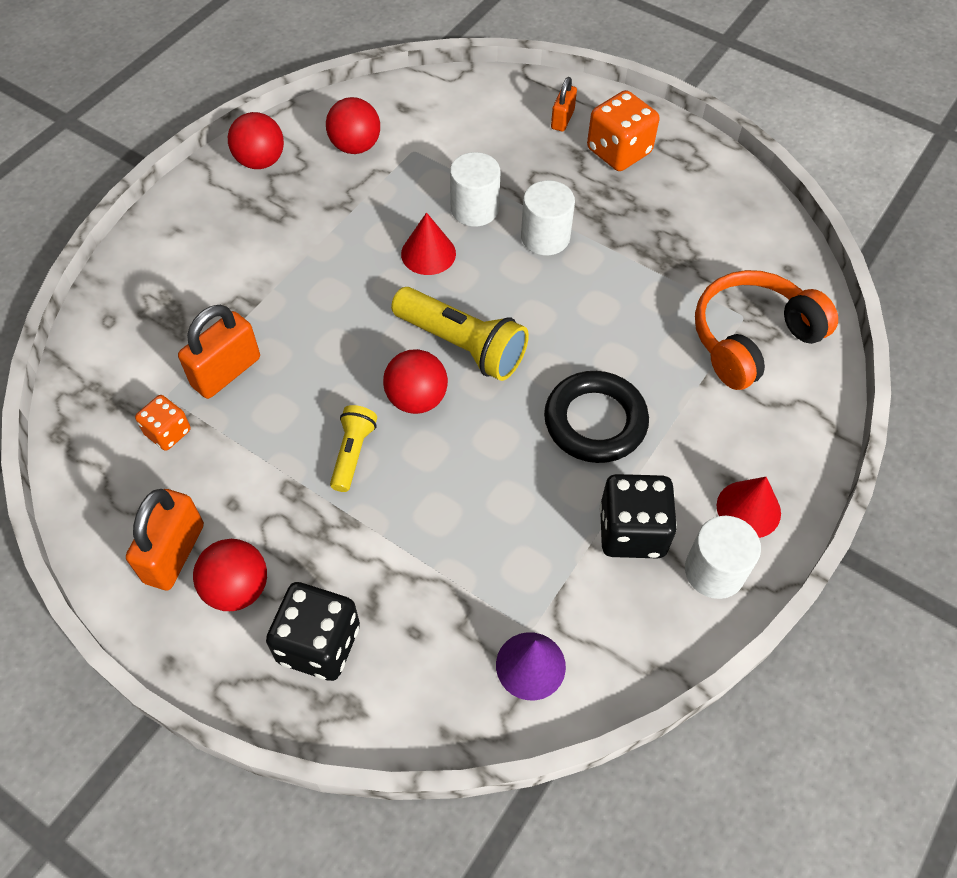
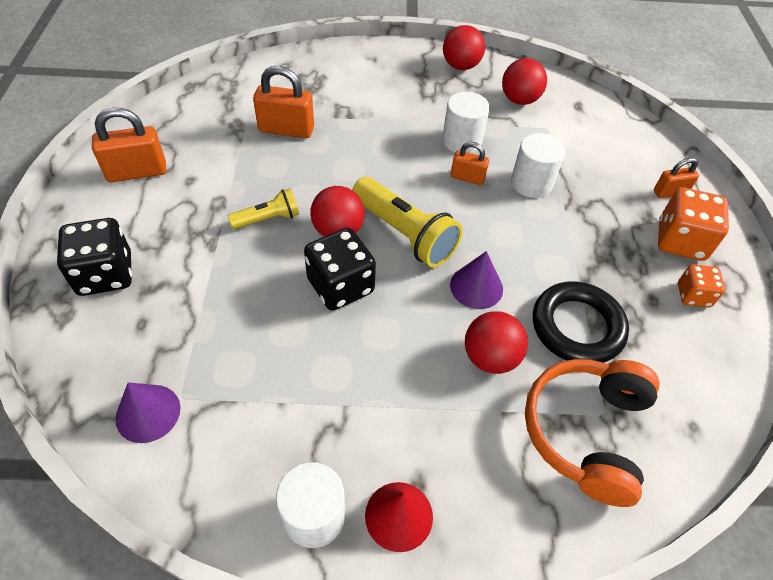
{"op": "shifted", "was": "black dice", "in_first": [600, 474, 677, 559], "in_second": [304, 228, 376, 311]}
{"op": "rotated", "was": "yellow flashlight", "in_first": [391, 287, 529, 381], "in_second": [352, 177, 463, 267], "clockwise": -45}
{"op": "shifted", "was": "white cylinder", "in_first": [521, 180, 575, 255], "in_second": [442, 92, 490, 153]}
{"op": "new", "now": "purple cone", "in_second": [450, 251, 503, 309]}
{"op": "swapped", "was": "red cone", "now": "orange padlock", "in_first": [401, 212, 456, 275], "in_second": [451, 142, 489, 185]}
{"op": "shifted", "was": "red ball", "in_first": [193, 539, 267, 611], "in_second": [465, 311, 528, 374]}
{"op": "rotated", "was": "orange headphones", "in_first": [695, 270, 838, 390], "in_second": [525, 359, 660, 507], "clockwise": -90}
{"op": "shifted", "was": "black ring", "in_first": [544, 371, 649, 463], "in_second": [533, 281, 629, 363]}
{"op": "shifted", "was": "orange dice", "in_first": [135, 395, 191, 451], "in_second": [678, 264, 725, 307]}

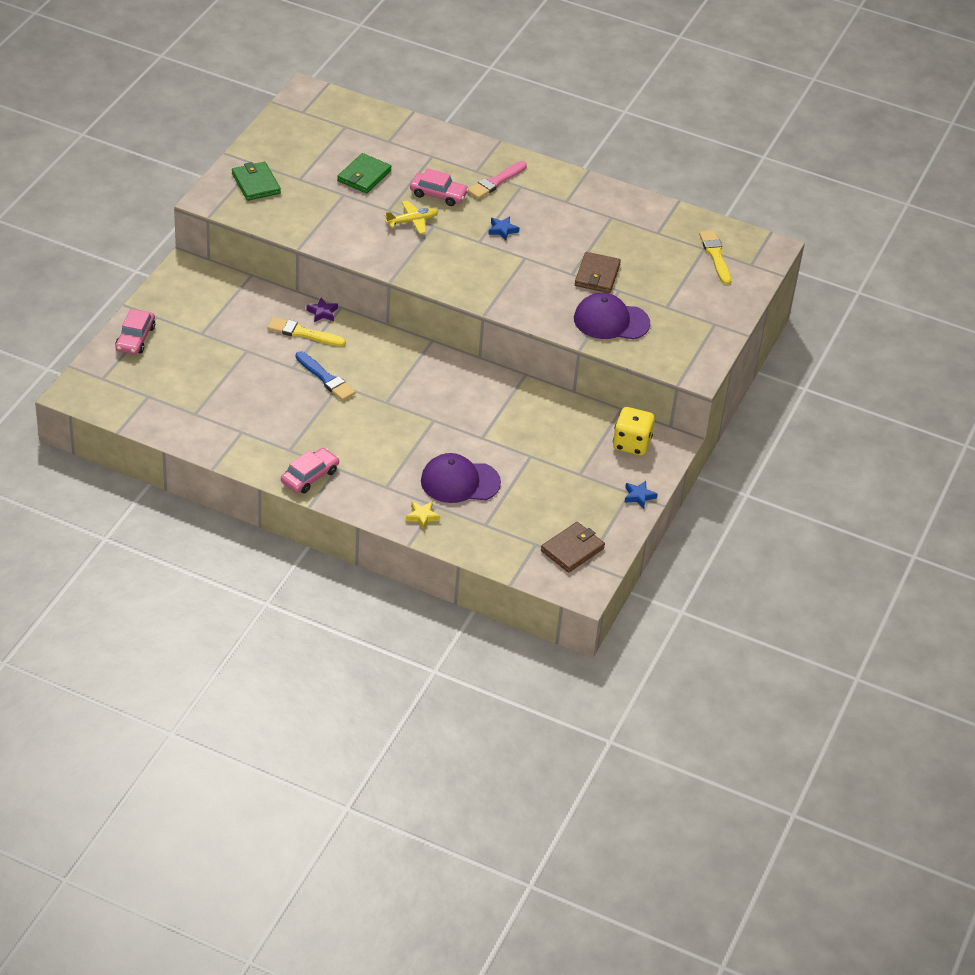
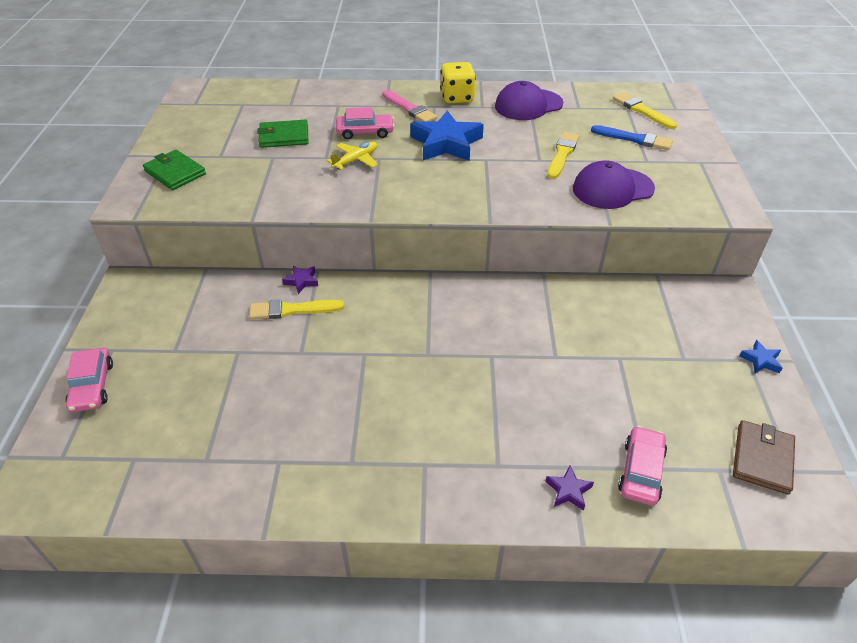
{"op": "rotated", "was": "green wallet", "in_first": [337, 153, 392, 193], "in_second": [257, 120, 308, 148], "clockwise": 75}
{"op": "rotated", "was": "pink brush", "in_first": [468, 161, 527, 199], "in_second": [383, 90, 437, 122], "clockwise": -60}
{"op": "scaled", "was": "blue star", "in_first": [488, 216, 519, 241], "in_second": [410, 111, 484, 161], "ratio": 2.28}
{"op": "shifted", "was": "yellow dice", "in_first": [613, 407, 655, 456], "in_second": [440, 62, 476, 103]}
{"op": "shifted", "was": "purple cap", "in_first": [421, 453, 501, 503], "in_second": [495, 81, 563, 120]}
{"op": "repainted", "was": "yellow star", "now": "purple star", "in_first": [406, 502, 440, 530], "in_second": [545, 465, 594, 511]}
{"op": "swapped", "was": "brown wallet", "now": "yellow brush", "in_first": [575, 252, 621, 293], "in_second": [547, 132, 579, 179]}
{"op": "shifted", "was": "blue brush", "in_first": [295, 351, 355, 401], "in_second": [591, 125, 673, 150]}
{"op": "shifted", "was": "pink car", "in_first": [281, 448, 339, 493], "in_second": [618, 426, 667, 506]}

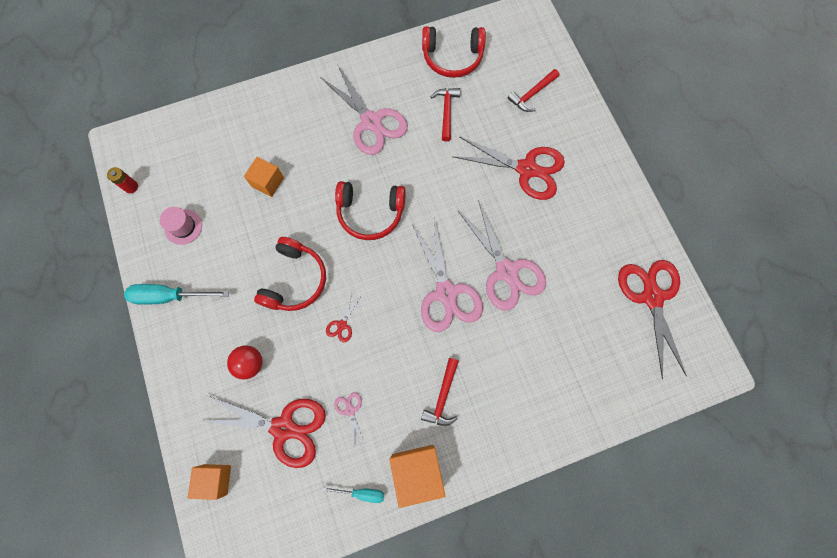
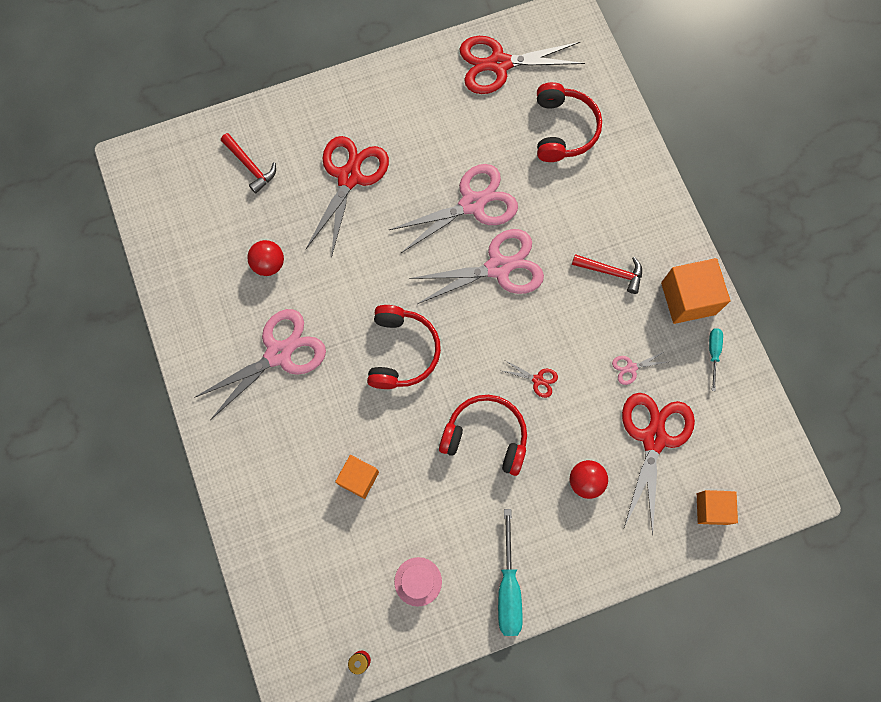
{"op": "swapped", "was": "red hammer", "now": "red ball", "in_first": [431, 88, 460, 141], "in_second": [247, 240, 284, 276]}
{"op": "shifted", "was": "red headphones", "in_first": [422, 26, 486, 78], "in_second": [537, 82, 602, 162]}

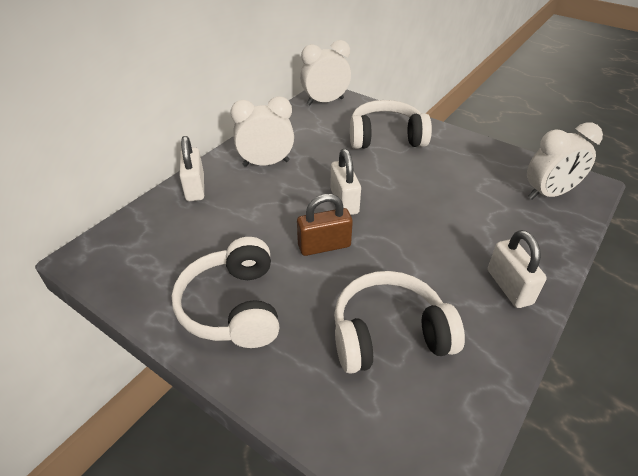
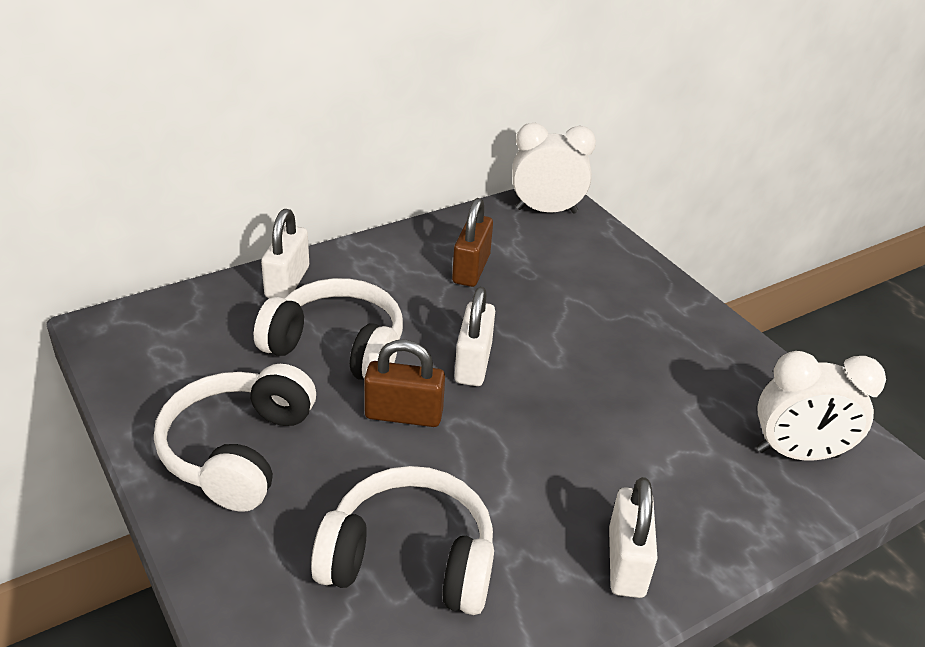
{"op": "shifted", "was": "white headphones", "in_first": [350, 100, 432, 149], "in_second": [254, 278, 403, 380]}
{"op": "new", "now": "brown padlock", "in_second": [452, 198, 493, 287]}
{"op": "gone", "was": "white clock", "in_first": [230, 96, 294, 167]}

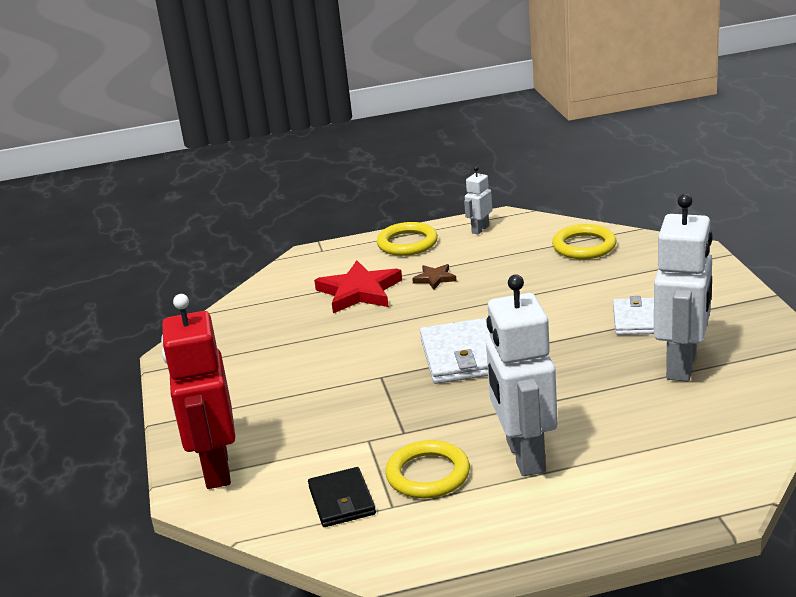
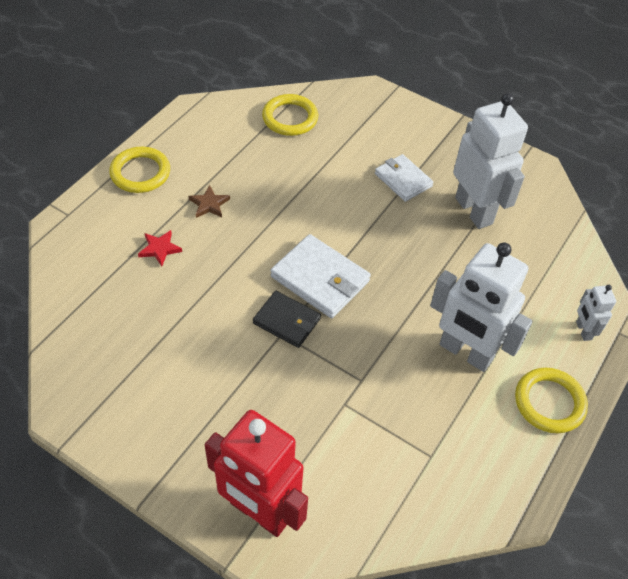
{"op": "scaled", "was": "red star", "in_first": [314, 260, 402, 313], "in_second": [138, 230, 182, 266], "ratio": 0.5}
{"op": "shifted", "was": "black wallet", "in_first": [308, 467, 376, 527], "in_second": [253, 291, 321, 348]}
{"op": "shifted", "was": "yellow ring", "in_first": [385, 440, 470, 499], "in_second": [515, 368, 588, 433]}
{"op": "shifted", "was": "white robot", "in_first": [464, 166, 492, 234], "in_second": [576, 285, 616, 341]}

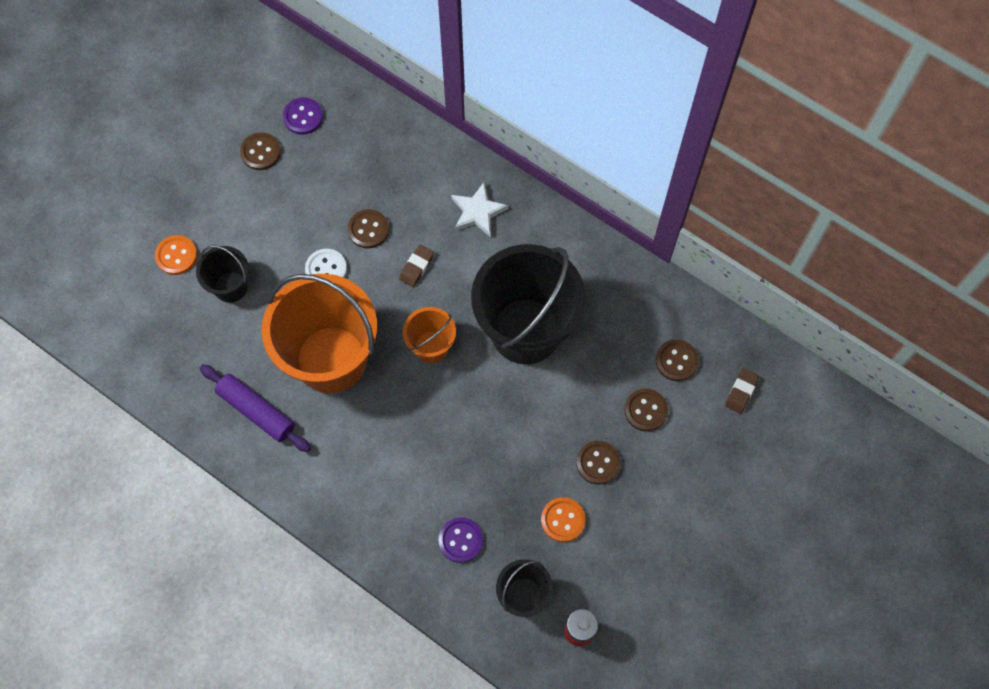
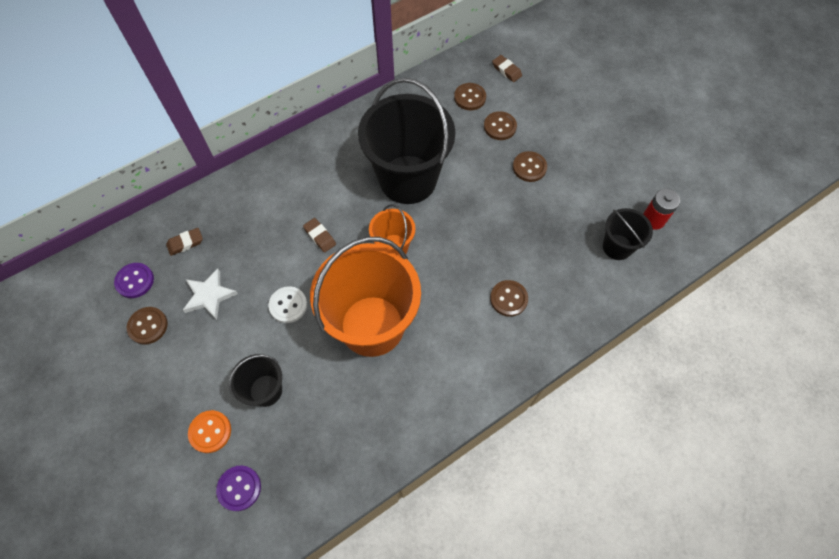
{"op": "new", "now": "brown eraser", "in_second": [166, 228, 203, 256]}
{"op": "shifted", "was": "white star", "in_first": [451, 182, 509, 237], "in_second": [183, 268, 238, 320]}
{"op": "shifted", "was": "purple button", "in_first": [439, 517, 483, 563], "in_second": [216, 465, 261, 511]}
{"op": "shifted", "was": "brown button", "in_first": [348, 209, 389, 248], "in_second": [490, 280, 528, 317]}
{"op": "gone", "was": "purple rolling pin", "in_first": [199, 364, 311, 452]}
{"op": "gone", "was": "orange button", "in_first": [541, 497, 586, 542]}

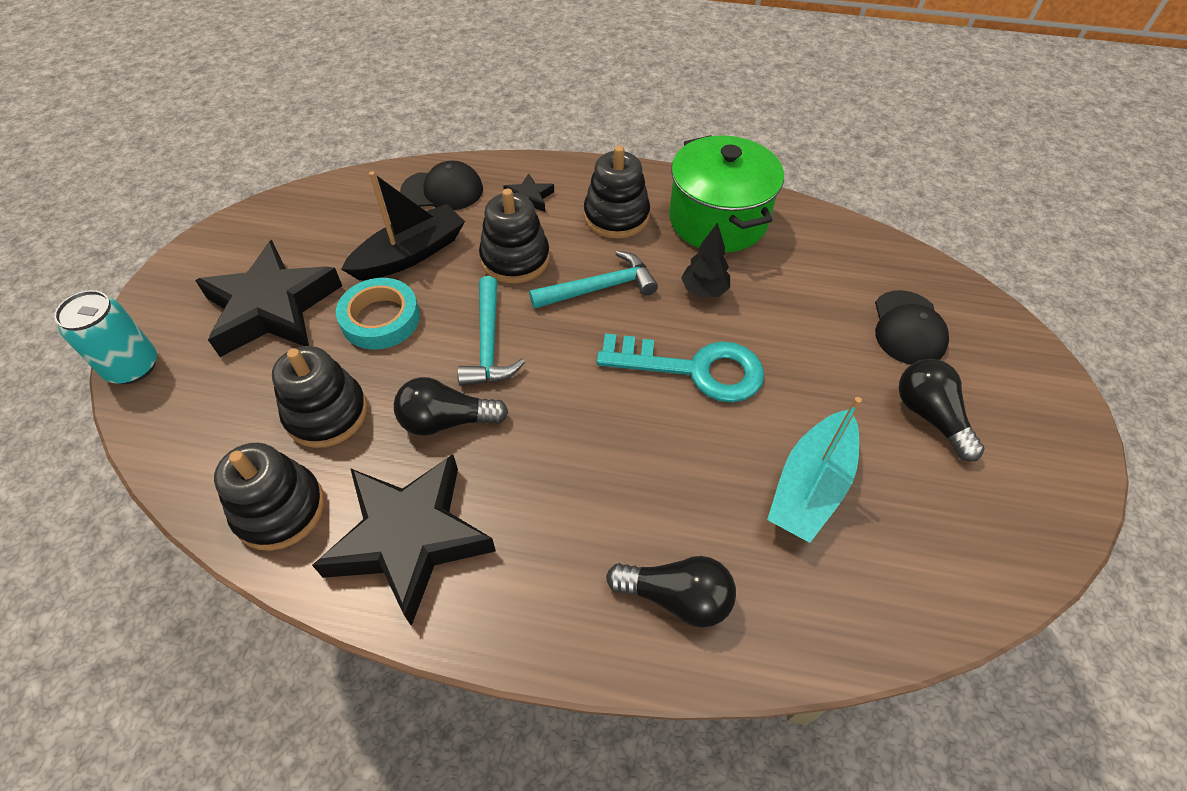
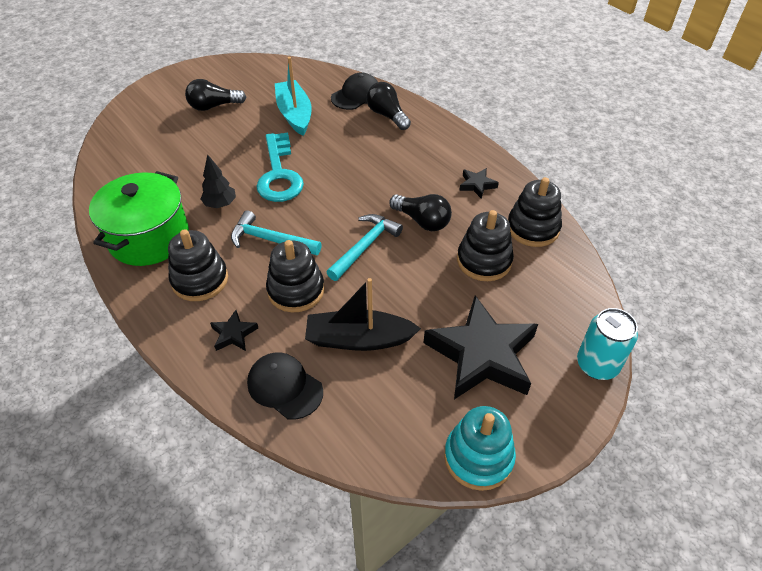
{"op": "rotated", "was": "black light bulb", "in_first": [899, 359, 985, 461], "in_second": [185, 79, 246, 111], "clockwise": 60}
{"op": "rotated", "was": "turquoise key", "in_first": [597, 334, 764, 403], "in_second": [256, 133, 304, 202], "clockwise": -150}
{"op": "rotated", "was": "turquoise boat", "in_first": [767, 397, 862, 543], "in_second": [275, 57, 312, 136], "clockwise": -90}
{"op": "shifted", "was": "black cap", "in_first": [875, 290, 949, 365], "in_second": [331, 72, 378, 110]}
{"op": "new", "now": "turquoise stacking toy", "in_second": [444, 406, 516, 491]}
{"op": "scaled", "was": "black star", "in_first": [312, 454, 496, 626], "in_second": [459, 168, 499, 199], "ratio": 0.43}
{"op": "gone", "was": "turquoise tape", "in_first": [336, 278, 420, 349]}

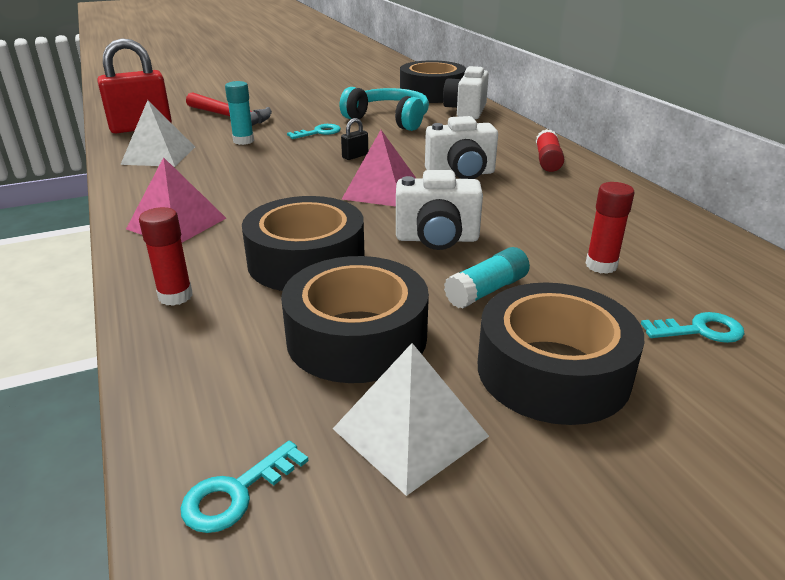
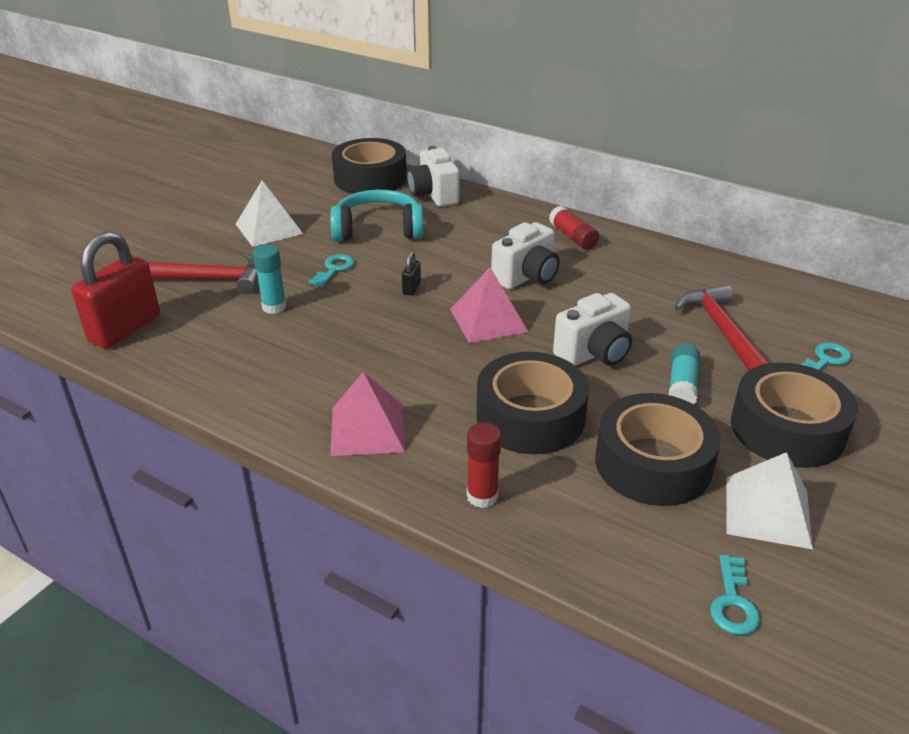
{"op": "shifted", "was": "white pyramid", "in_first": [120, 100, 195, 167], "in_second": [236, 181, 303, 247]}
{"op": "swapped", "was": "red glue stick", "now": "red hammer", "in_first": [585, 182, 634, 274], "in_second": [674, 285, 770, 371]}

